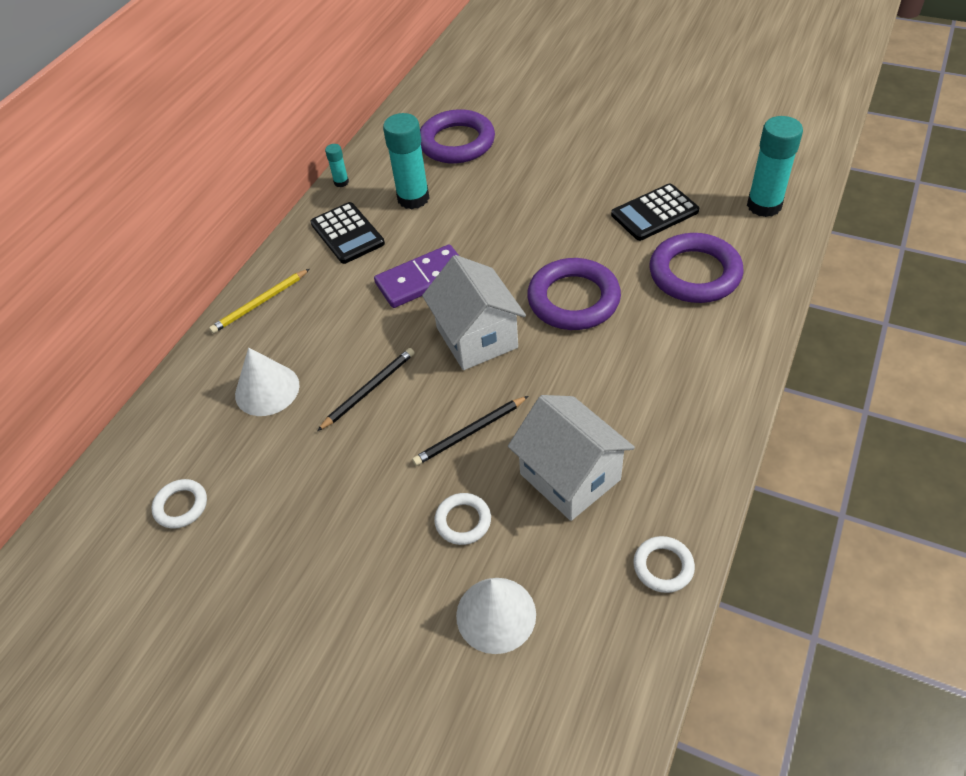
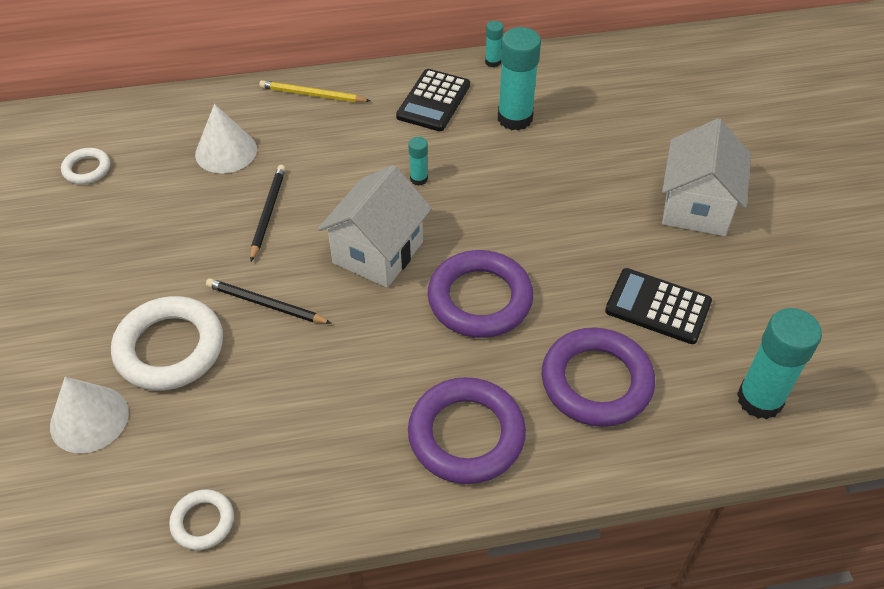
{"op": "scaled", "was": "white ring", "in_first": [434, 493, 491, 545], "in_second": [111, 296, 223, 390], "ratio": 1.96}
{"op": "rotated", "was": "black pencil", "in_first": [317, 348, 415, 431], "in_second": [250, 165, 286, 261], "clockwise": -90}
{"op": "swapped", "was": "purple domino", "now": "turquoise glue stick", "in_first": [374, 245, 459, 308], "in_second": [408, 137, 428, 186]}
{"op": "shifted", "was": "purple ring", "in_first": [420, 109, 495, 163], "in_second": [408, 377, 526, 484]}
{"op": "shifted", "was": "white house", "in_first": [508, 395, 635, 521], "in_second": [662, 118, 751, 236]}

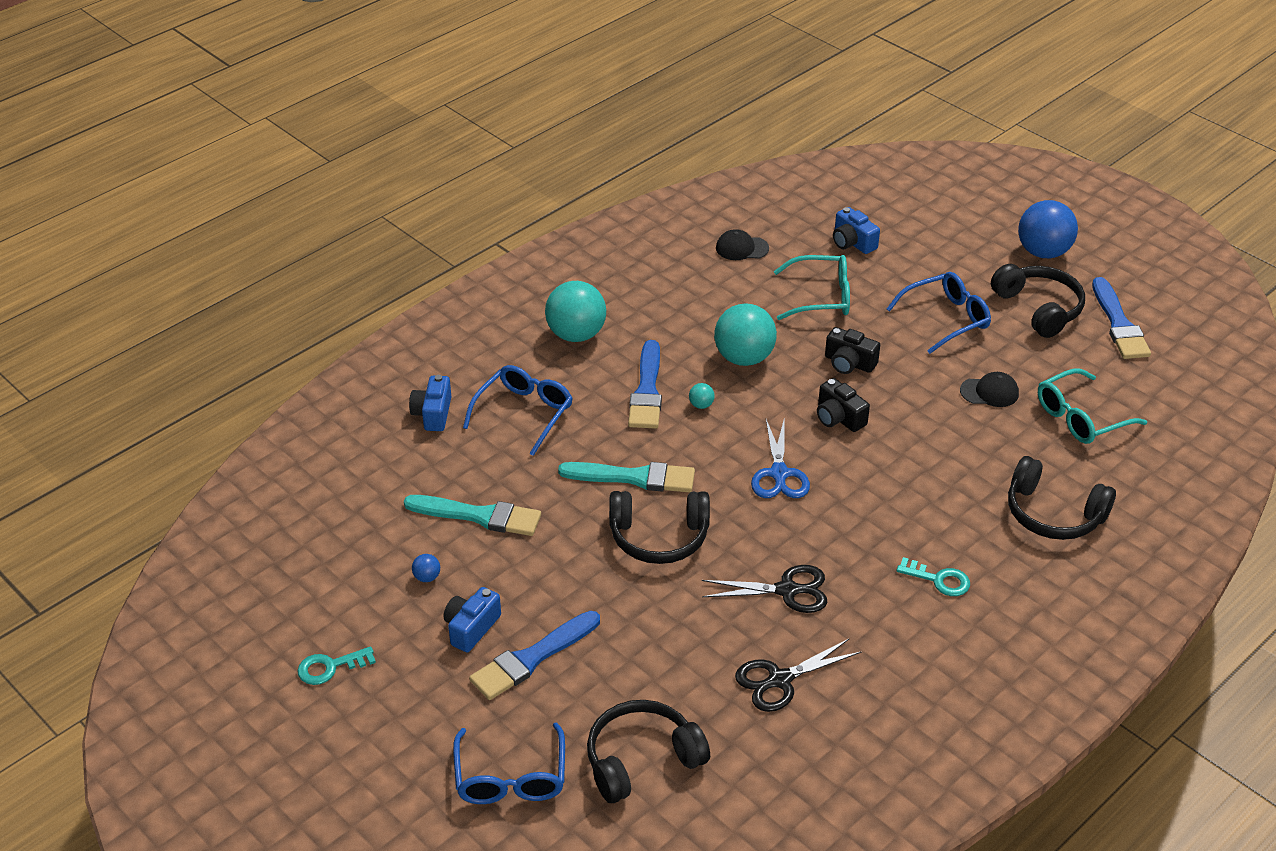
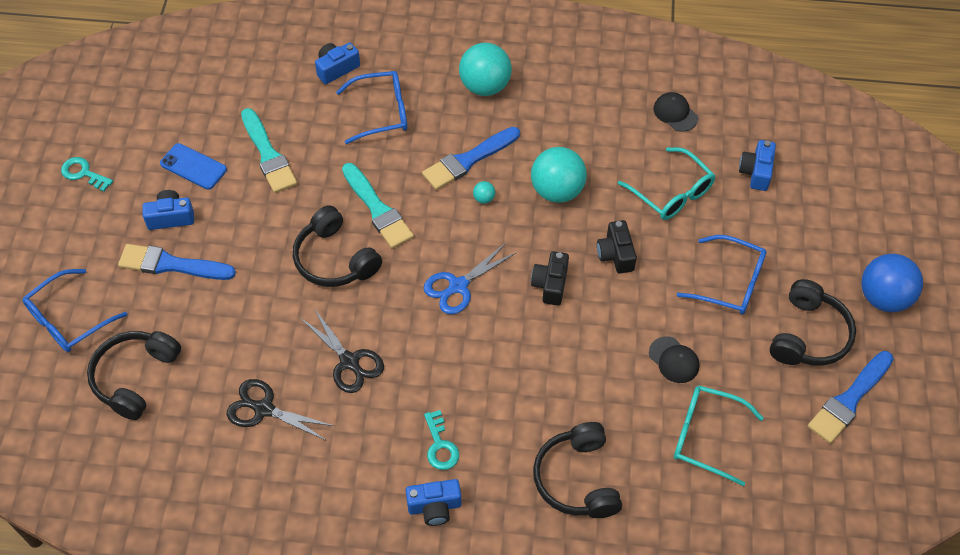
{"op": "rotated", "was": "black headphones", "in_first": [587, 700, 710, 803], "in_second": [87, 331, 181, 420], "clockwise": -90}
{"op": "swapped", "was": "blue ball", "now": "blue phone", "in_first": [412, 554, 440, 582], "in_second": [160, 143, 227, 190]}
{"op": "new", "now": "blue camera", "in_second": [406, 479, 461, 526]}

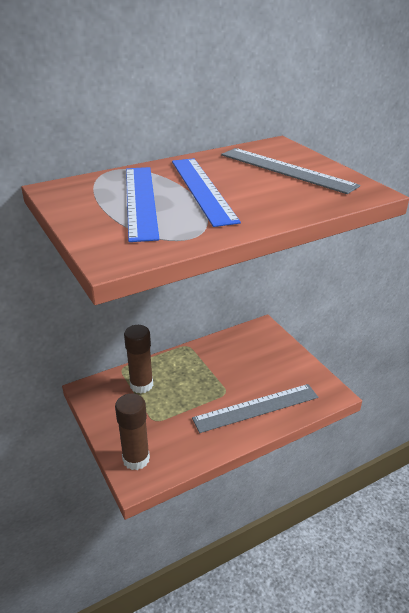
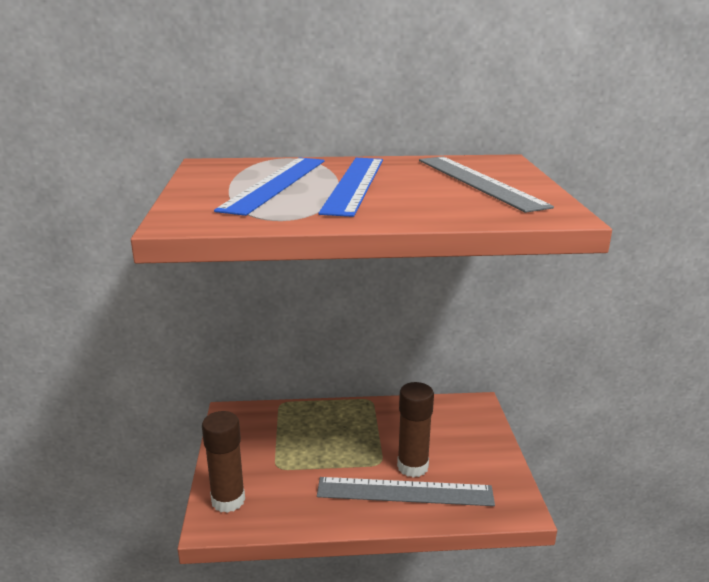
{"op": "shifted", "was": "brown glue stick", "in_first": [124, 325, 153, 394], "in_second": [397, 382, 434, 478]}

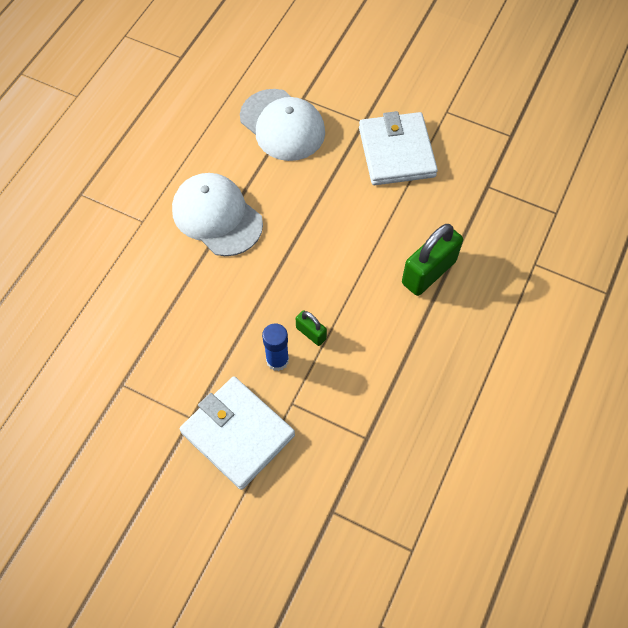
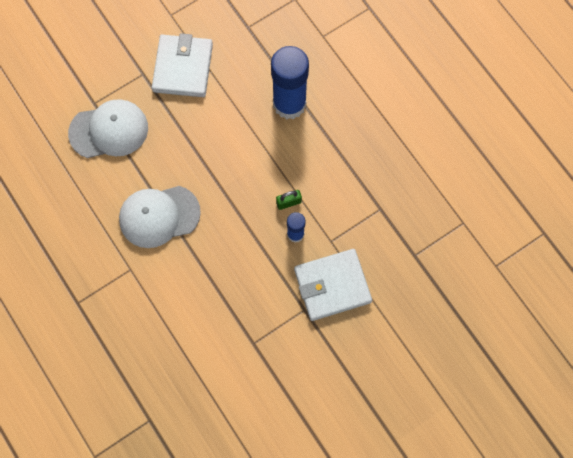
{"op": "rotated", "was": "white wallet", "in_first": [359, 111, 438, 185], "in_second": [152, 33, 213, 97], "clockwise": 75}
{"op": "swapped", "was": "green padlock", "now": "blue glue stick", "in_first": [402, 224, 463, 296], "in_second": [271, 46, 309, 119]}

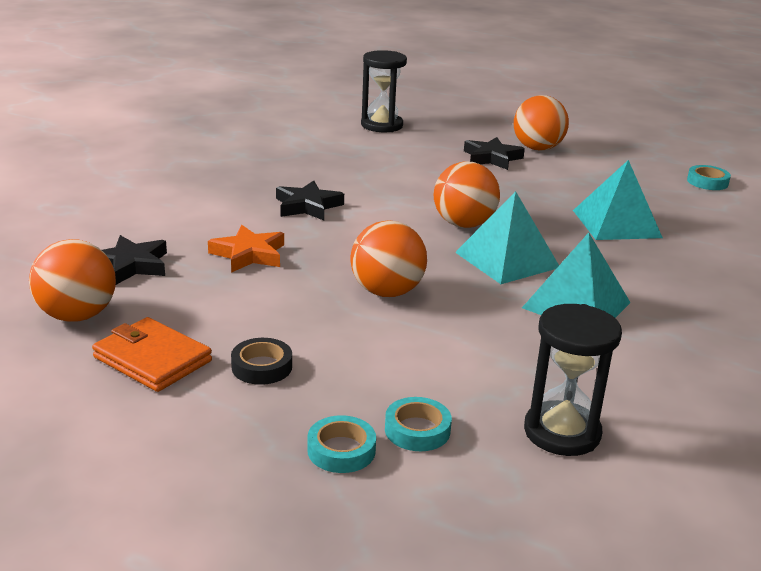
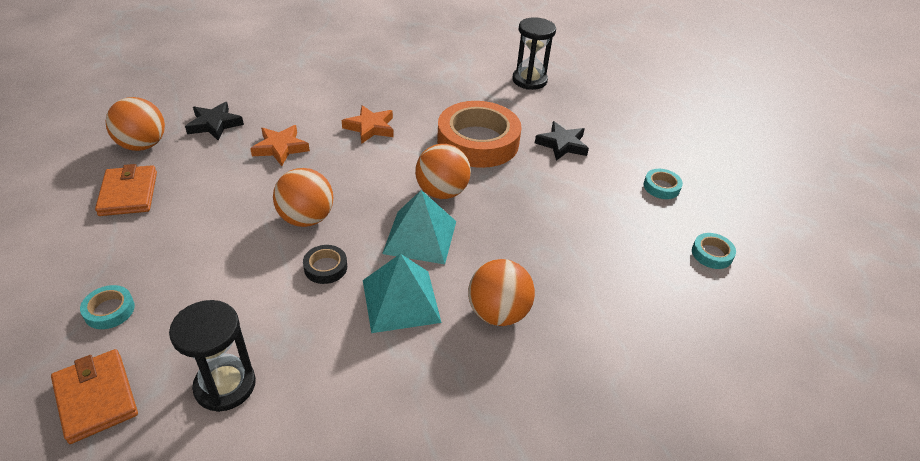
{"op": "new", "now": "orange wallet", "in_second": [51, 349, 138, 444]}
{"op": "shifted", "was": "black tape", "in_first": [231, 338, 292, 385], "in_second": [303, 245, 347, 284]}
{"op": "repainted", "was": "black star", "now": "orange star", "in_first": [276, 181, 344, 220], "in_second": [342, 105, 394, 144]}
{"op": "new", "now": "orange tape", "in_second": [437, 101, 522, 168]}
{"op": "shifted", "was": "orange ball", "in_first": [514, 95, 569, 151], "in_second": [468, 259, 535, 326]}
{"op": "shifted", "was": "turquoise tape", "in_first": [385, 397, 452, 451], "in_second": [643, 169, 683, 199]}
{"op": "gone", "was": "turquoise pyramid", "in_first": [573, 160, 663, 240]}

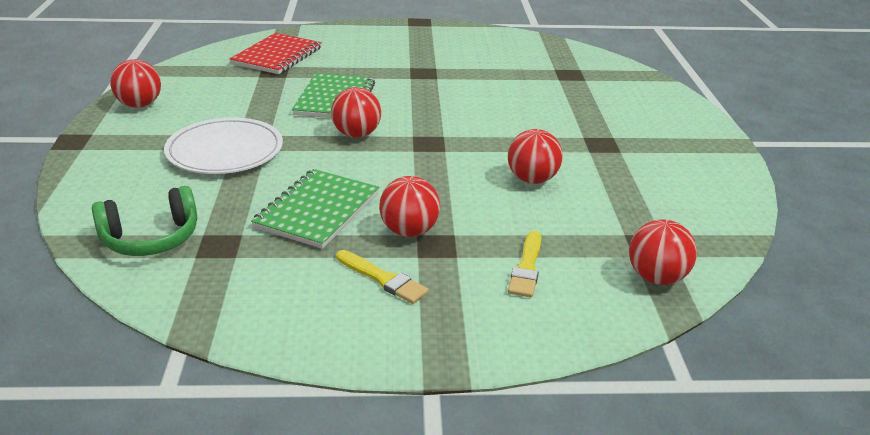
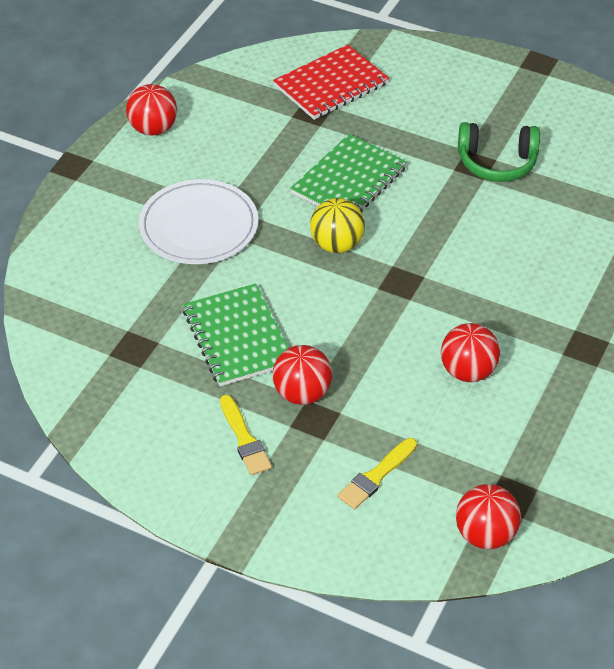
{"op": "rotated", "was": "green notebook", "in_first": [251, 169, 379, 249], "in_second": [183, 284, 289, 386], "clockwise": -75}
{"op": "repainted", "was": "red ball", "now": "yellow ball", "in_first": [331, 87, 381, 138], "in_second": [310, 198, 365, 253]}
{"op": "shifted", "was": "green headphones", "in_first": [92, 186, 197, 256], "in_second": [458, 122, 540, 182]}

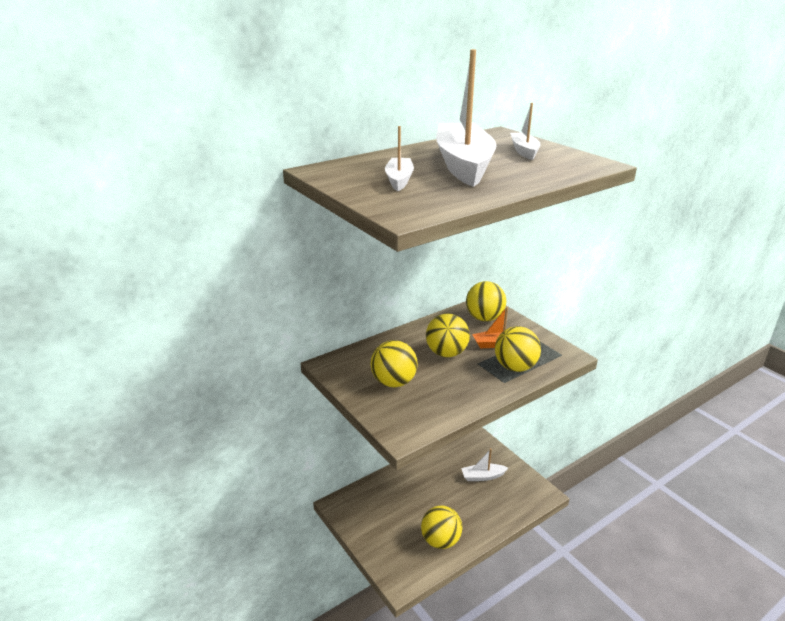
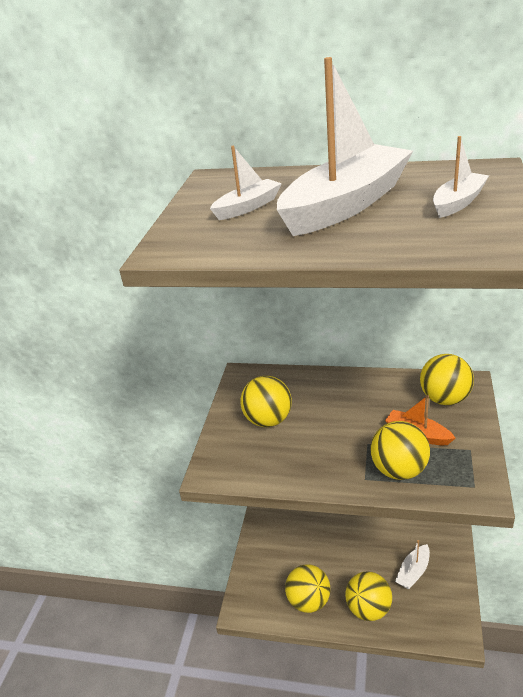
{"op": "shifted", "was": "yellow ball", "in_first": [426, 314, 470, 357], "in_second": [345, 571, 392, 621]}
{"op": "rotated", "was": "white boat", "in_first": [461, 448, 508, 481], "in_second": [395, 540, 430, 589], "clockwise": -90}

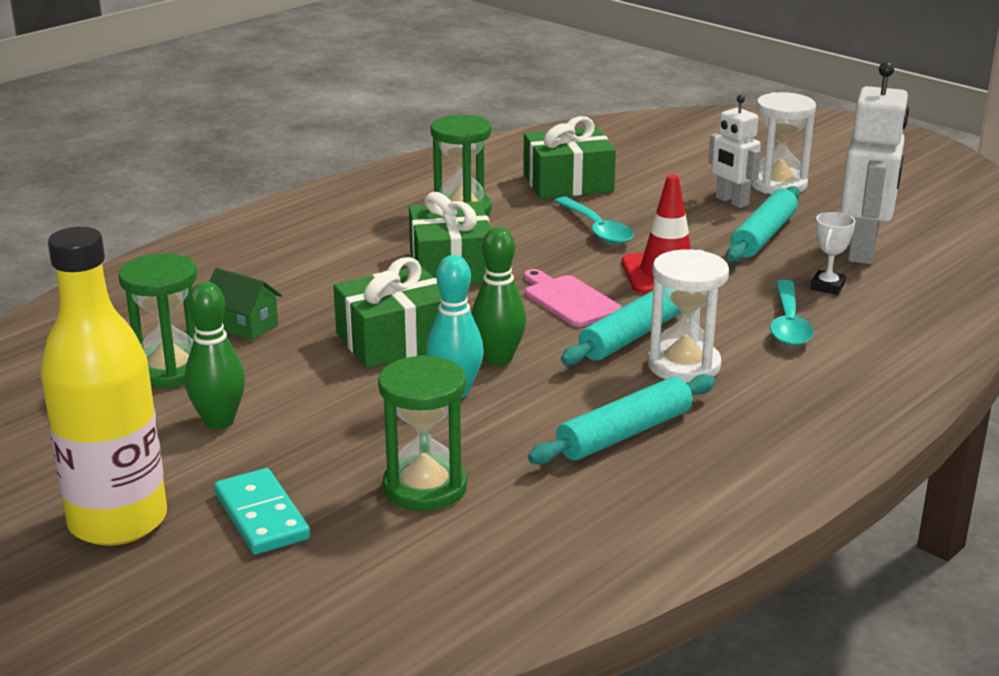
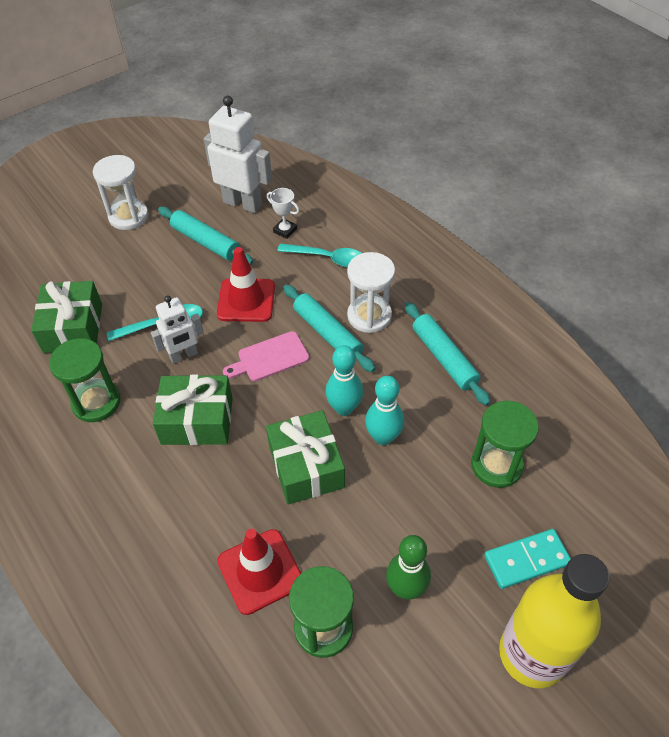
{"op": "shifted", "was": "white robot", "in_first": [708, 95, 761, 208], "in_second": [151, 296, 204, 364]}
{"op": "swapped", "was": "green house", "now": "red traffic cone", "in_first": [209, 268, 282, 341], "in_second": [217, 529, 301, 615]}
{"op": "repainted", "was": "green bowling pin", "now": "turquoise bowling pin", "in_first": [472, 227, 526, 365], "in_second": [325, 345, 363, 416]}

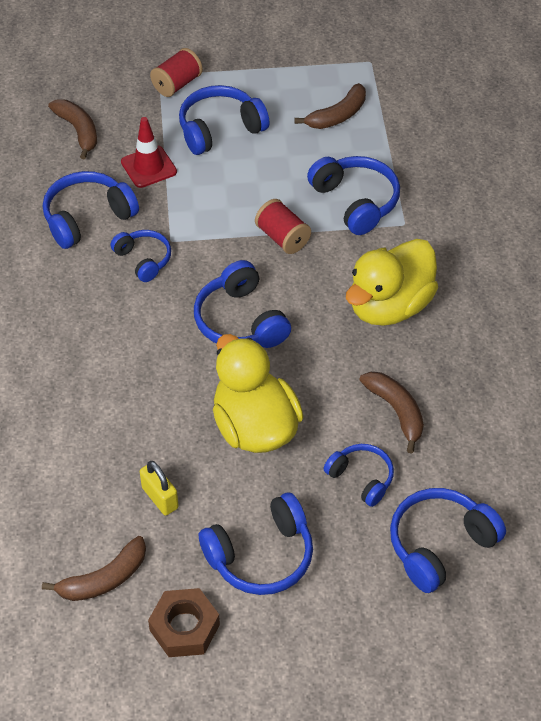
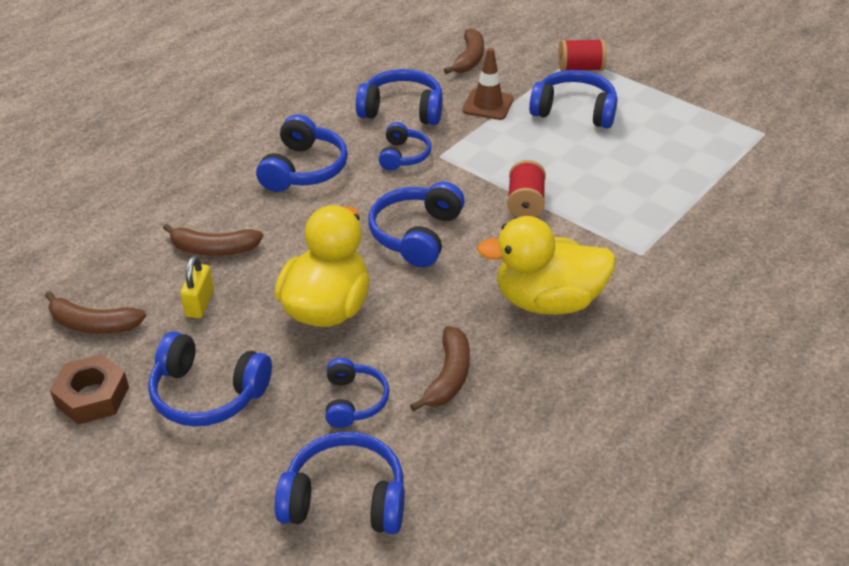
{"op": "shifted", "was": "brown banana", "in_first": [295, 83, 366, 129], "in_second": [163, 223, 263, 256]}
{"op": "shifted", "was": "blue headphones", "in_first": [307, 156, 400, 235], "in_second": [256, 114, 348, 192]}
{"op": "repainted", "was": "red traffic cone", "now": "brown traffic cone", "in_first": [121, 117, 177, 188], "in_second": [462, 48, 513, 120]}

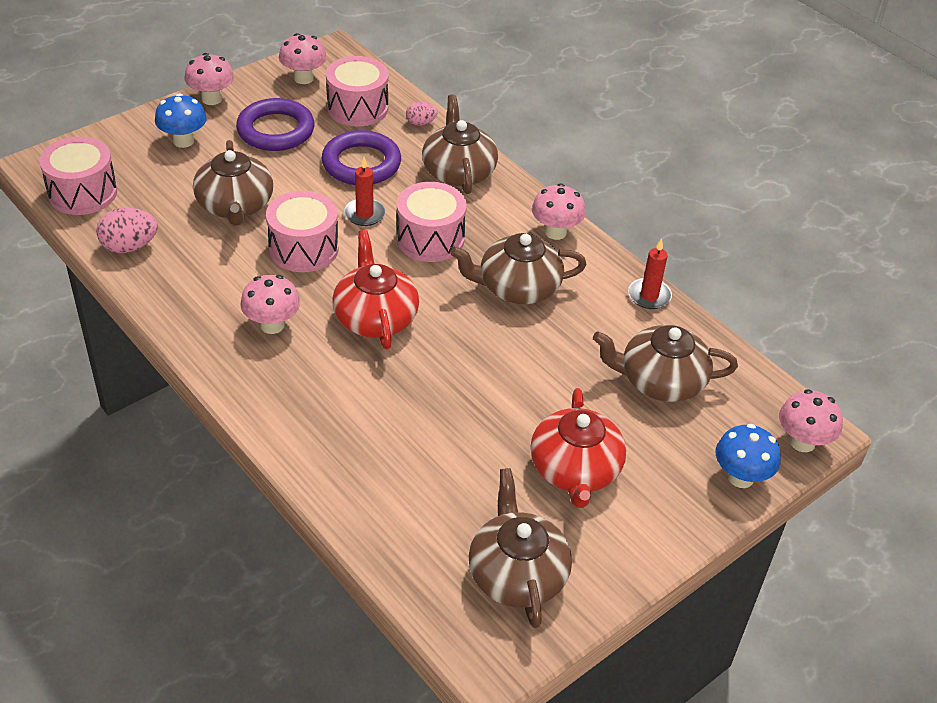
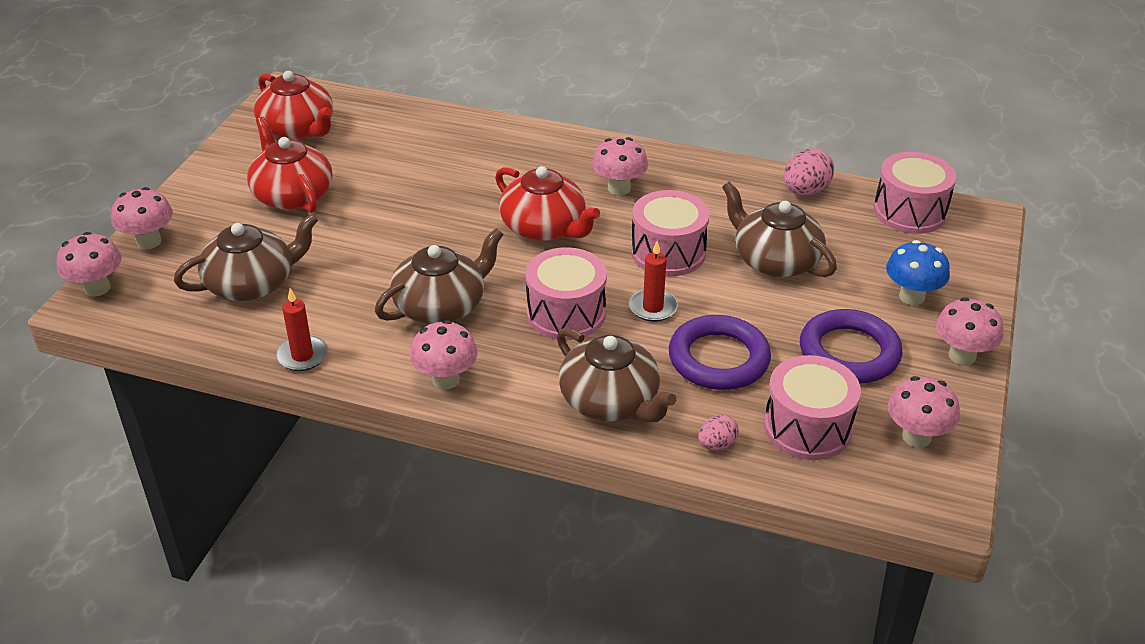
{"op": "repainted", "was": "blue mushroom", "now": "pink mushroom", "in_first": [716, 424, 781, 488], "in_second": [111, 187, 173, 249]}
{"op": "repainted", "was": "brown teapot", "now": "red teapot", "in_first": [469, 468, 572, 628], "in_second": [254, 71, 333, 140]}

